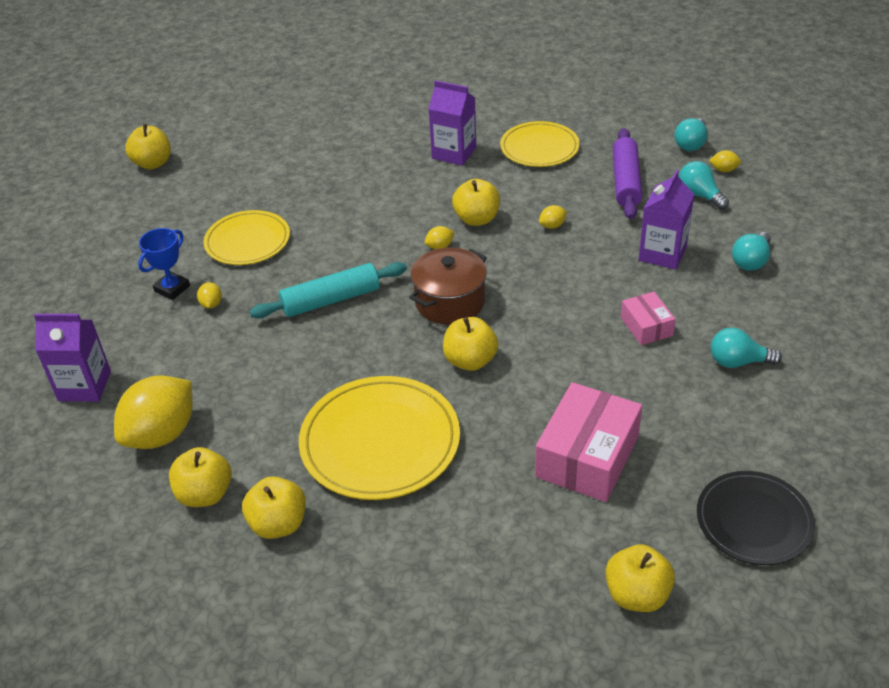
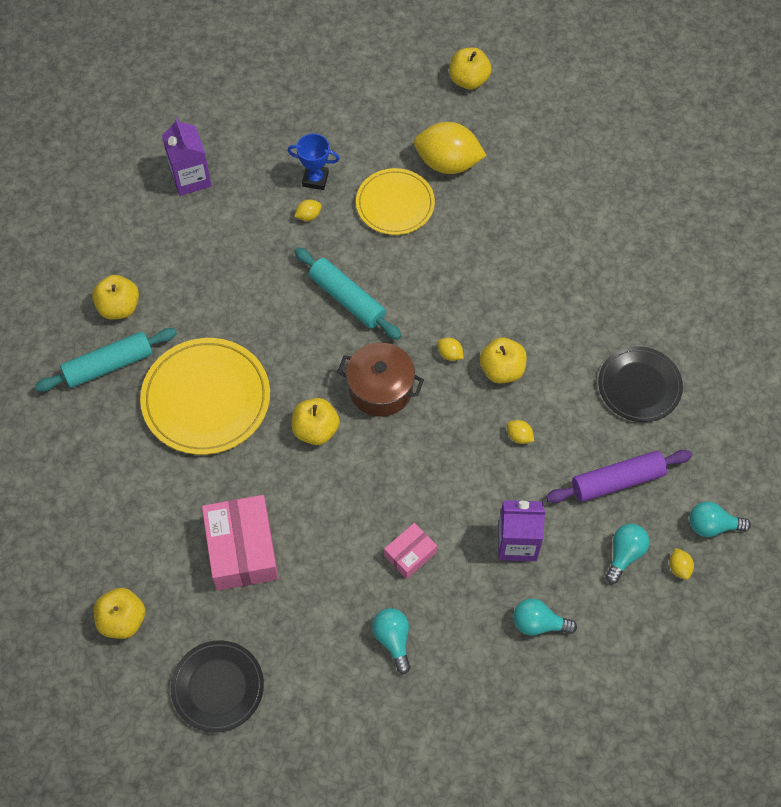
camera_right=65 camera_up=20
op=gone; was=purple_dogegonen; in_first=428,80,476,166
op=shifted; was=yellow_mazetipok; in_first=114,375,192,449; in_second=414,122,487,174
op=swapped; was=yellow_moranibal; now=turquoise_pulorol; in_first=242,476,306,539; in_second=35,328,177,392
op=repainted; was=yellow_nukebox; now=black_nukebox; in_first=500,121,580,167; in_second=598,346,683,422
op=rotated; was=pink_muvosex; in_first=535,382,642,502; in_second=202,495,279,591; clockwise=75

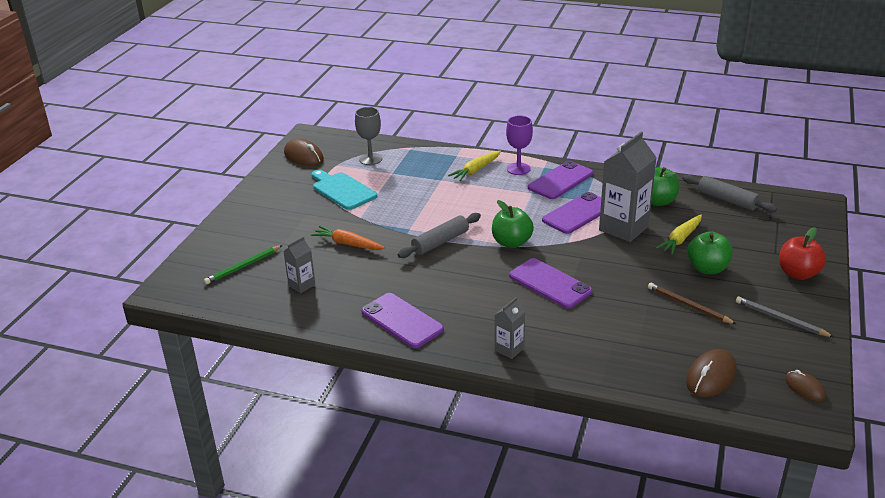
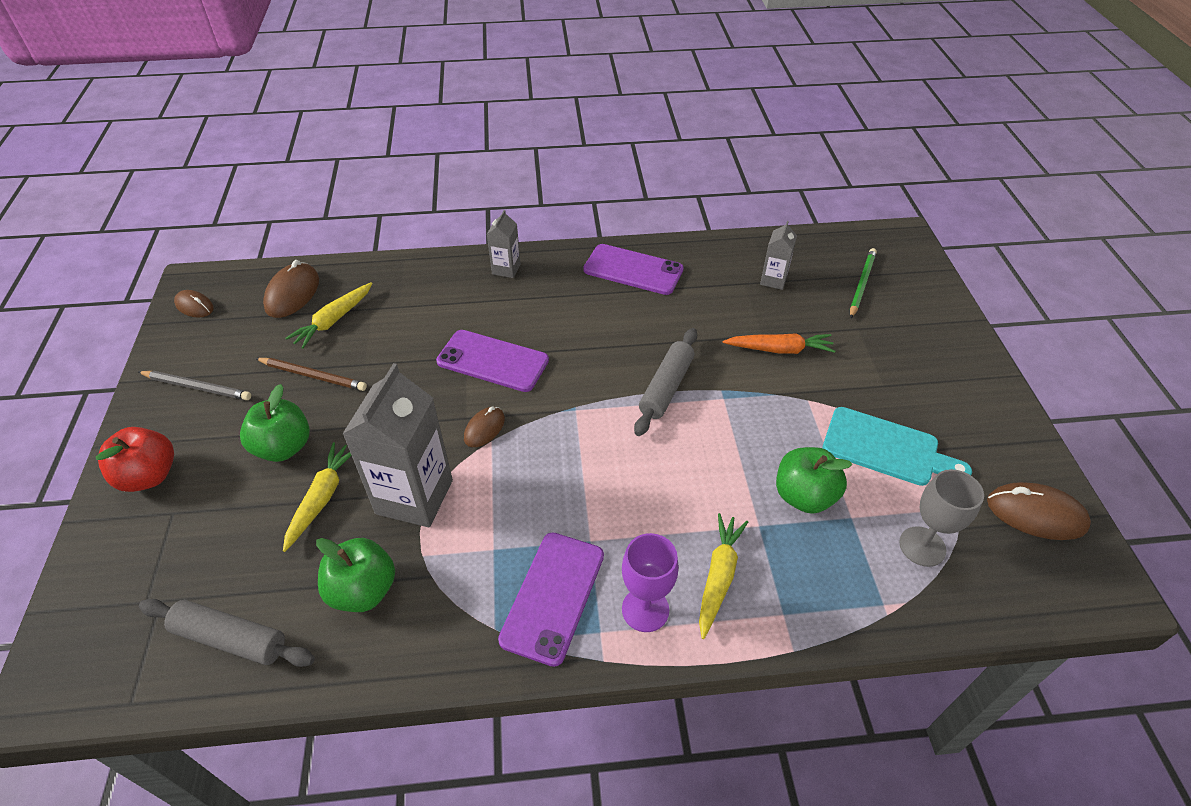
camera_right=155 camera_up=15
op=gone; was=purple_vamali; in_first=542,192,601,234
op=new; now=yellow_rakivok; in_second=285,282,373,349
op=new; now=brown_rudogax; in_second=464,406,505,447
op=shifted; was=green_moranibal; in_first=492,200,534,248; in_second=776,447,852,514

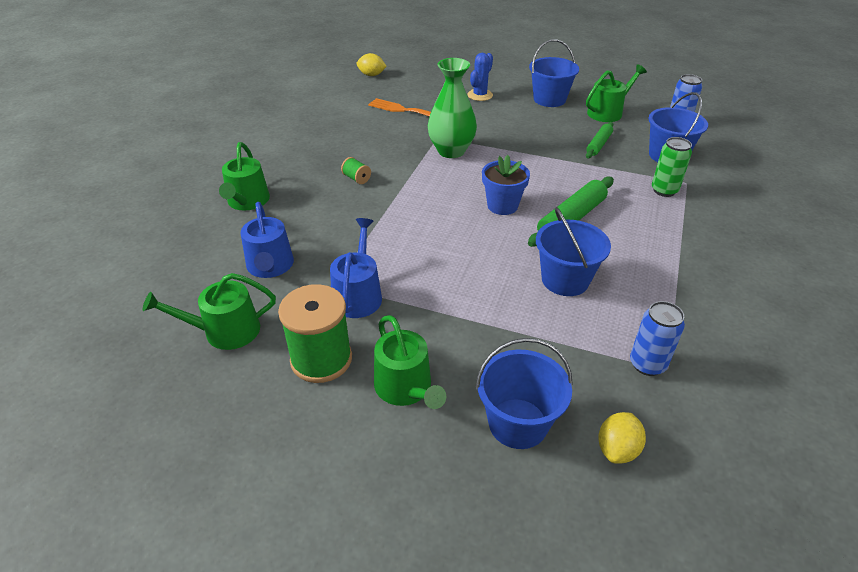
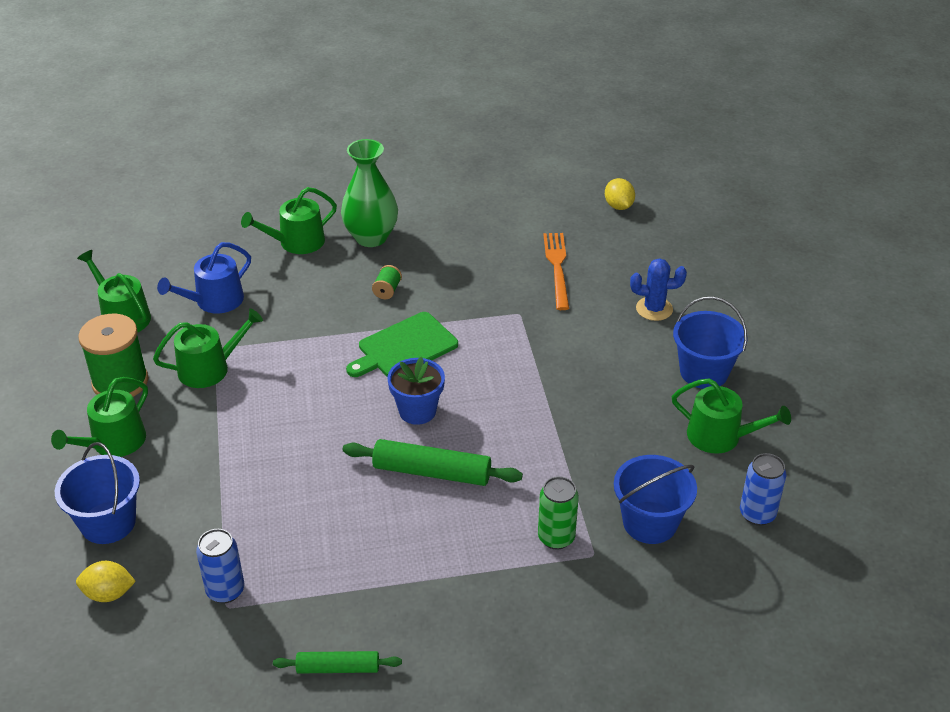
camera_right=60 camera_up=0
op=gone; was=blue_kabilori; in_first=536,207,611,296
op=new; now=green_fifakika; in_second=346,312,458,377
op=shifted; was=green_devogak; in_first=428,58,477,158; in_second=341,139,398,247
op=shifted; was=green_pulorol; in_first=586,122,614,158; in_second=273,651,402,673
op=repainted; was=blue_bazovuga; now=green_bazovuga; in_first=330,218,382,318; in_second=153,309,263,388

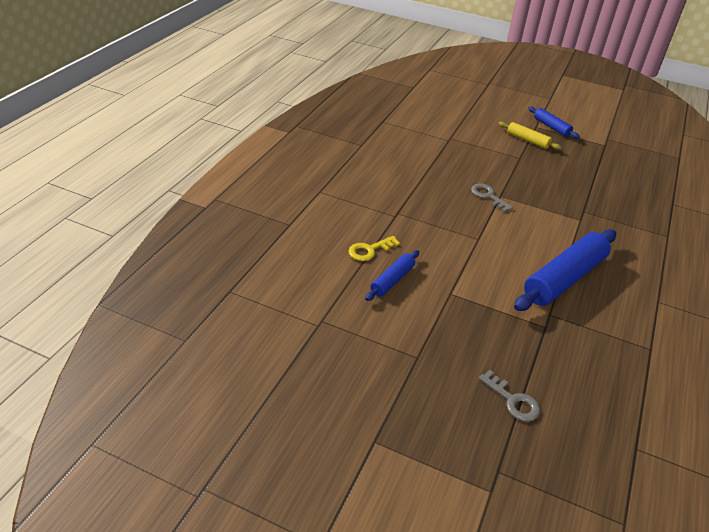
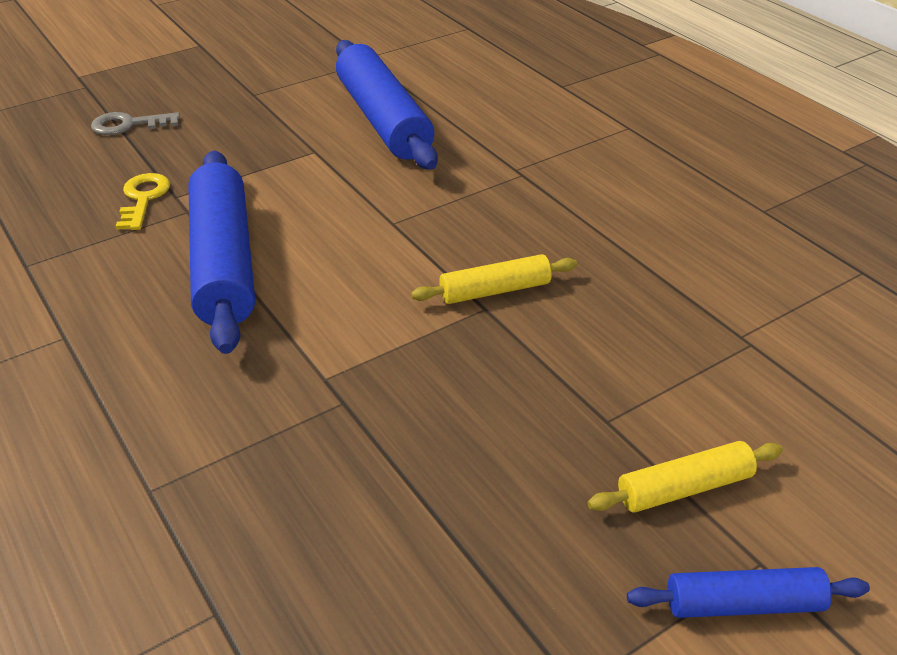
camera_right=125 camera_up=0
op=shifted; was=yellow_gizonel; in_first=348,236,400,261; in_second=116,173,170,230
op=swapped; was=grey_gizonel; now=yellow_pulorol; in_first=471,184,513,212; in_second=411,254,577,304
op=scaled; was=blue_pulorol; in_first=365,250,419,301; in_second=336,40,438,170; ratio=1.95

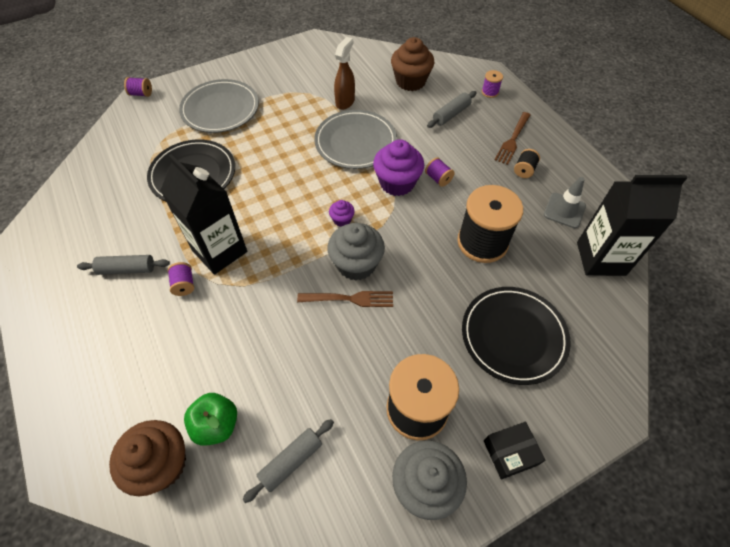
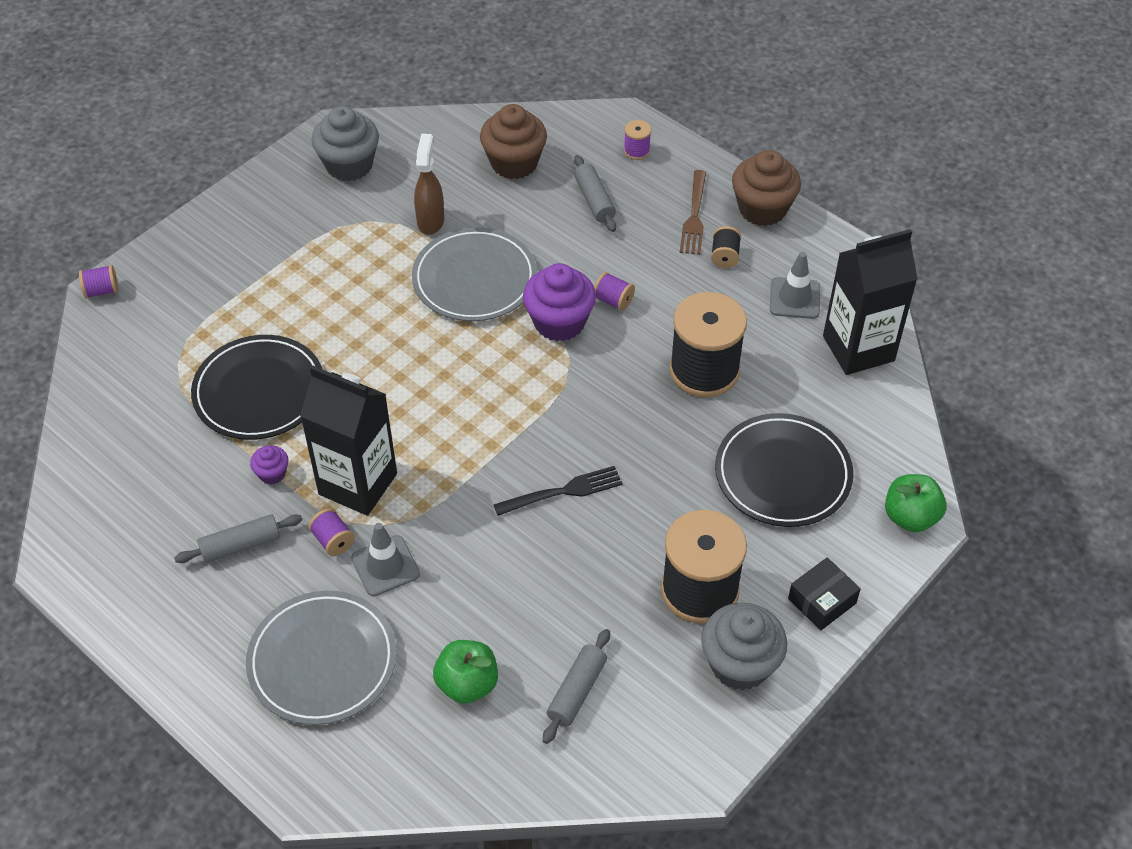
camera_right=-20 camera_up=-5
op=new; now=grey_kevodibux; in_second=351,523,420,596
op=new; now=green_moranibal; in_second=885,474,947,532
op=shifted; was=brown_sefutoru; in_first=109,420,186,496; in_second=732,150,801,226
op=shifted; was=grey_nukebox; in_first=179,79,259,133; in_second=246,591,397,725
op=shifted; was=grey_sefutoru; in_first=327,223,385,281; in_second=312,106,379,181
op=shifted; was=purple_sefutoru; in_first=329,200,355,227; in_second=250,445,288,484
op=repainted; was=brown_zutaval; now=black_zutaval; in_first=297,291,393,307; in_second=493,466,623,516
op=rotated; was=grey_pulorol; in_first=427,91,477,128; in_second=574,155,616,232; clockwise=-45

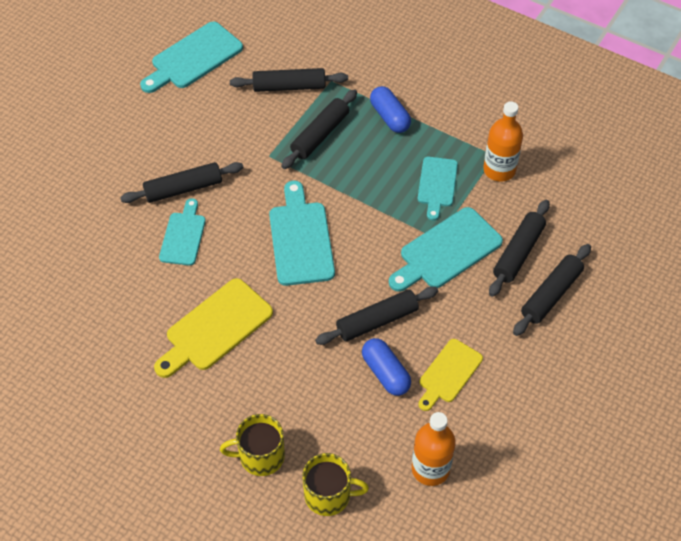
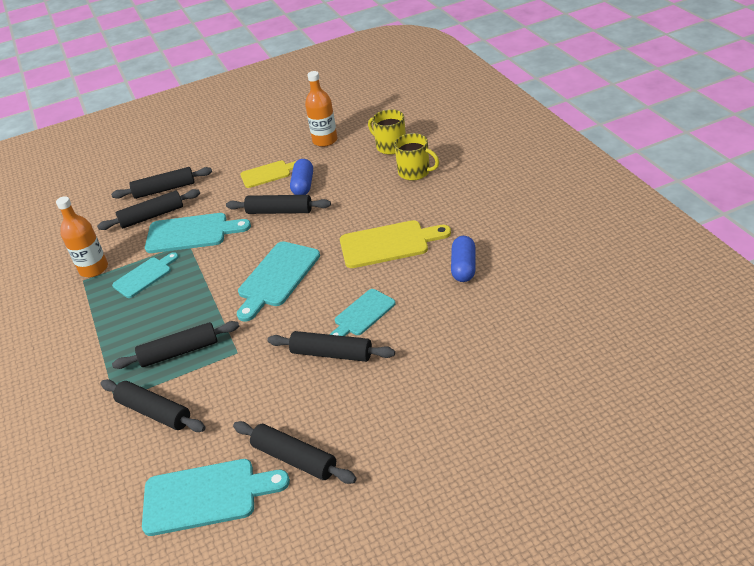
camera_right=-140 camera_up=-15
op=new; now=black_pulorol; in_second=233,421,357,484
op=shifted; was=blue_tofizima; in_first=370,86,411,133; in_second=451,236,476,282

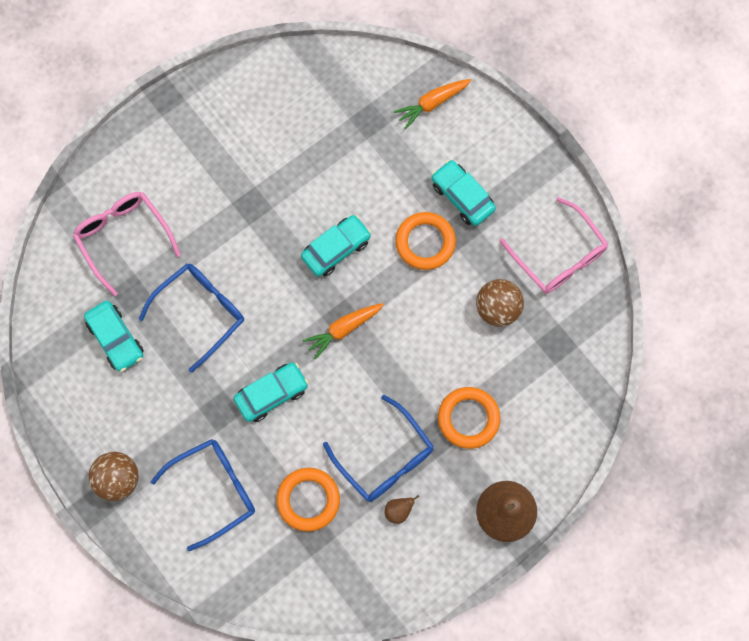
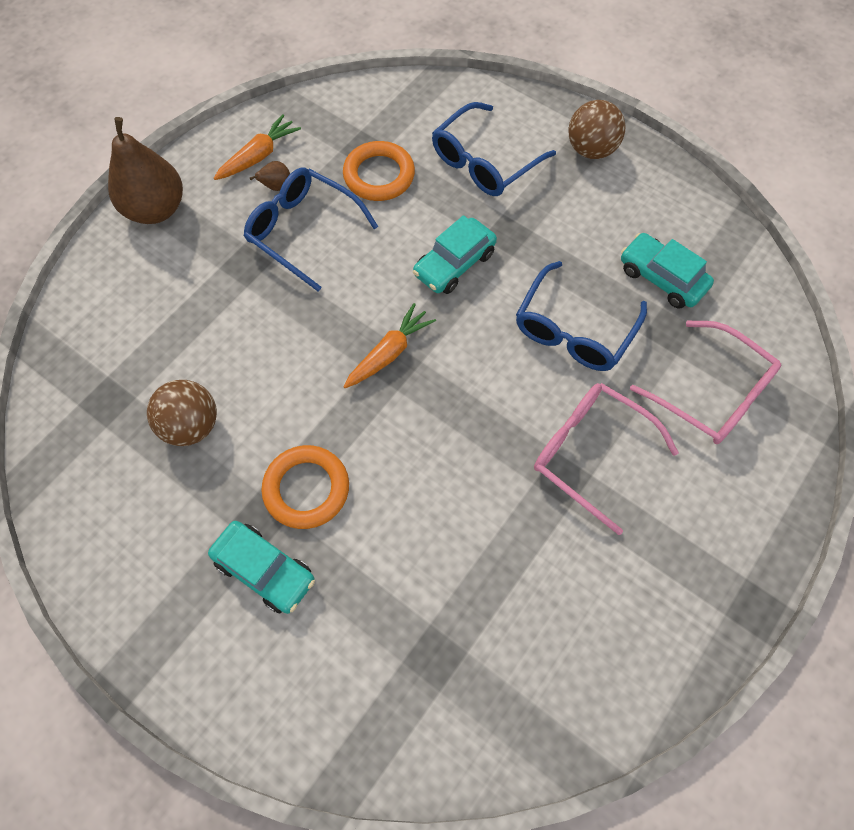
camera_right=165 camera_up=-10
op=gone; was=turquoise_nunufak; in_first=301,215,371,277
op=gone; was=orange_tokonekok; in_first=438,387,500,449
op=shifted; was=orange_rakivok; in_first=394,79,472,129; in_second=213,115,301,180
op=shifted; was=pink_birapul; in_first=500,197,608,294; in_second=534,383,679,535

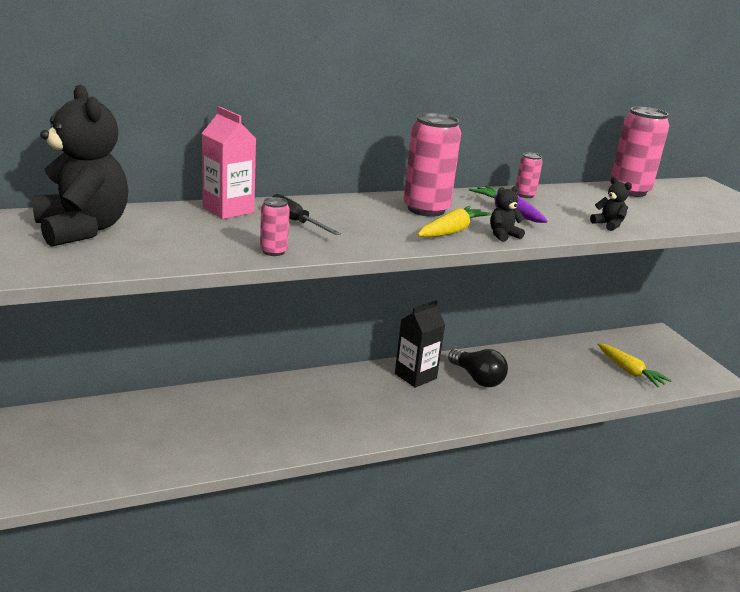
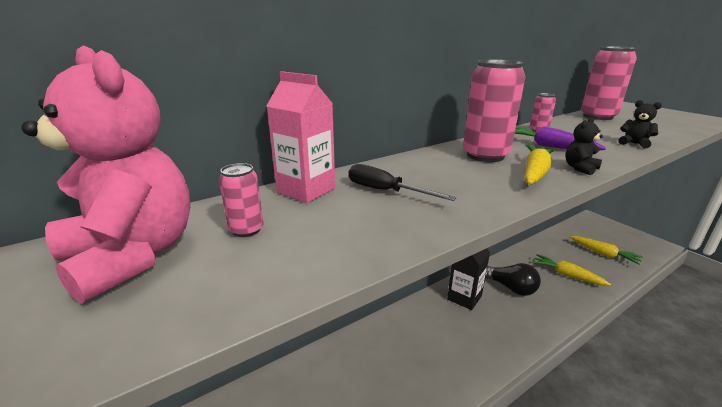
camera_right=-10 camera_up=0
op=new; now=yellow_rakivok; in_second=532,254,611,286
op=shifted; was=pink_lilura; in_first=260,197,290,256; in_second=219,163,264,237
op=repainted; was=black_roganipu; now=pink_roganipu; in_first=33,85,128,247; in_second=21,45,190,304

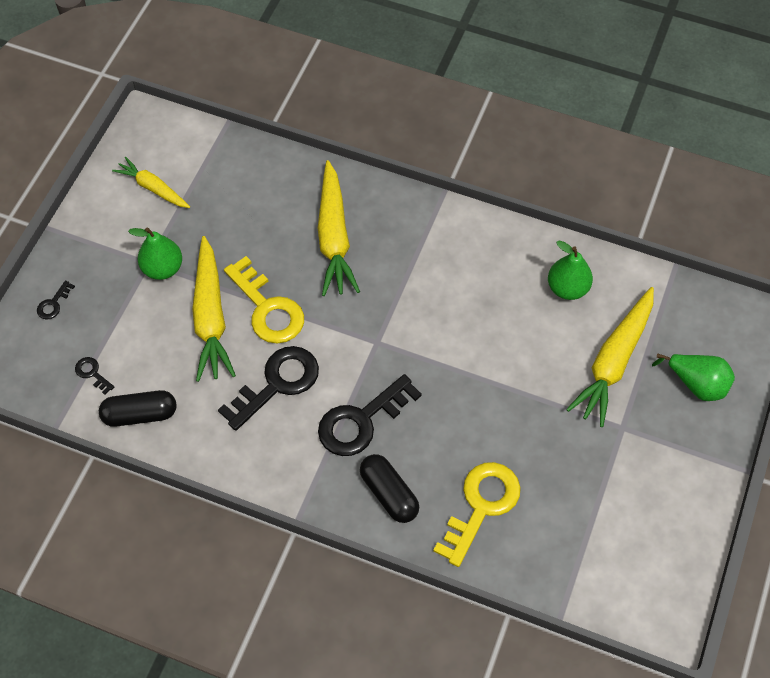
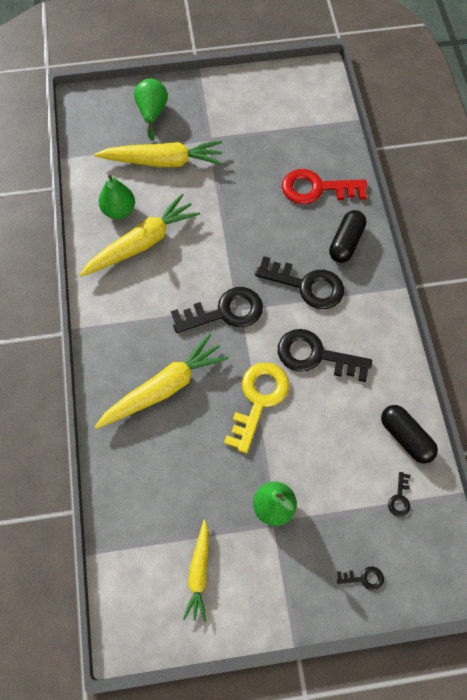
camera_right=-120 camera_up=5
op=new; now=black_gizonel; in_second=171,287,263,333
op=shifted; was=yellow_rakivok; in_first=192,236,236,382; in_second=79,194,200,277
op=repainted; was=yellow_gizonel; now=red_gizonel; in_first=433,462,521,567; in_second=282,169,367,204

